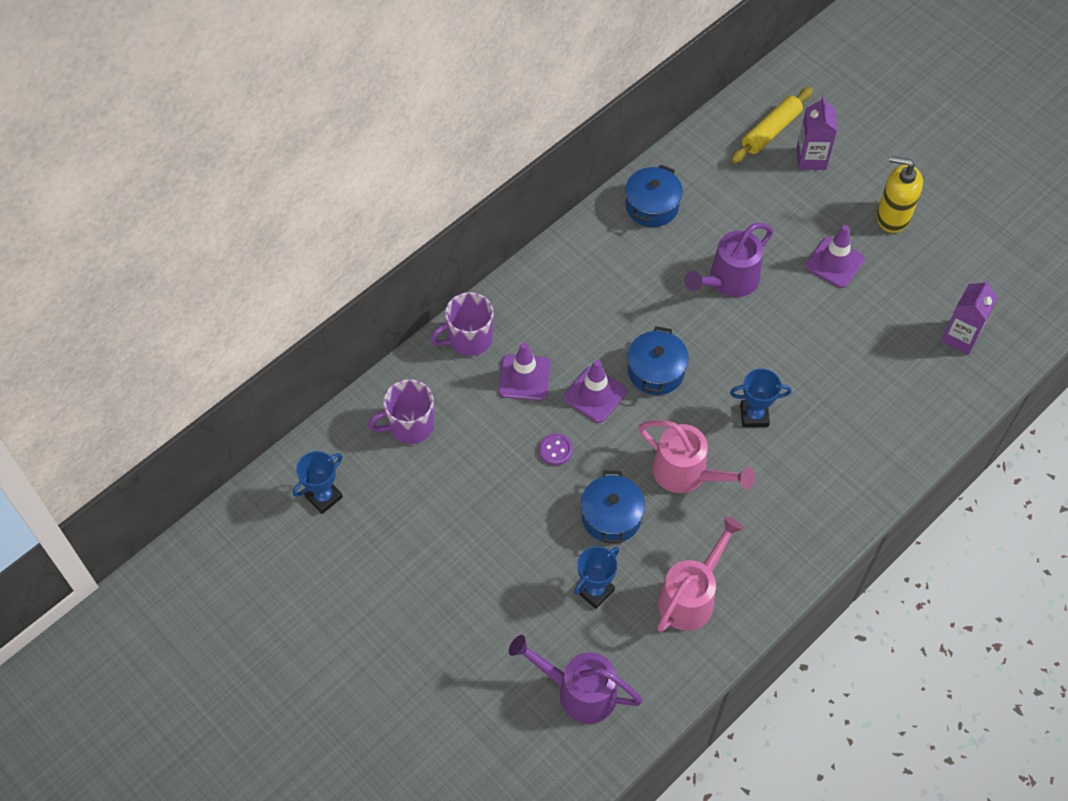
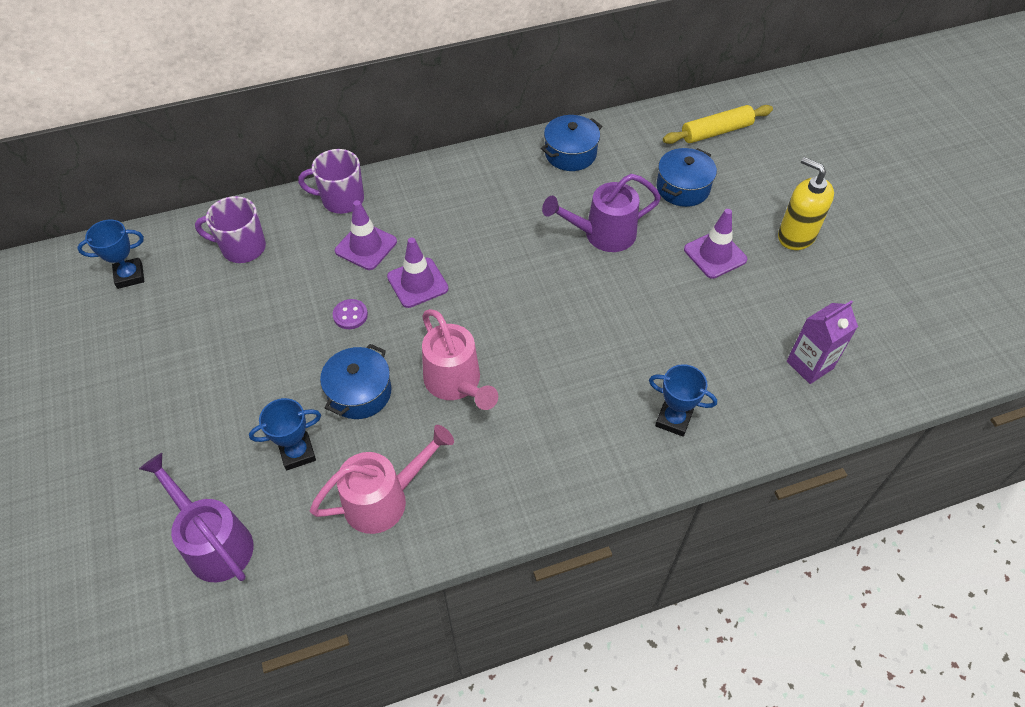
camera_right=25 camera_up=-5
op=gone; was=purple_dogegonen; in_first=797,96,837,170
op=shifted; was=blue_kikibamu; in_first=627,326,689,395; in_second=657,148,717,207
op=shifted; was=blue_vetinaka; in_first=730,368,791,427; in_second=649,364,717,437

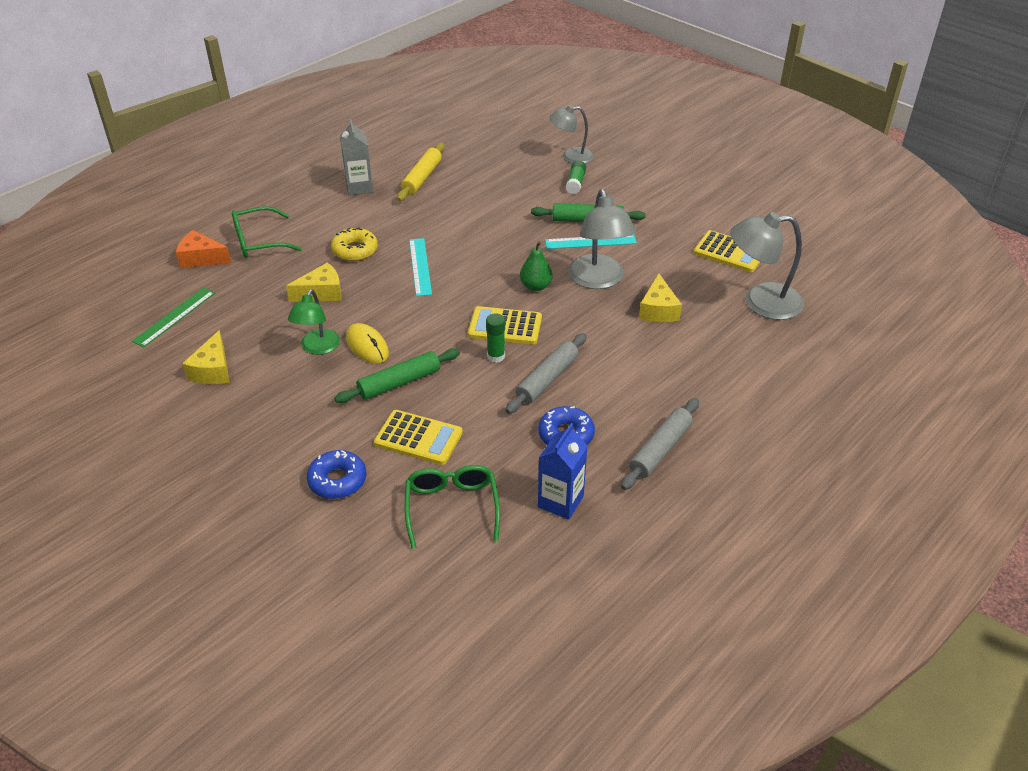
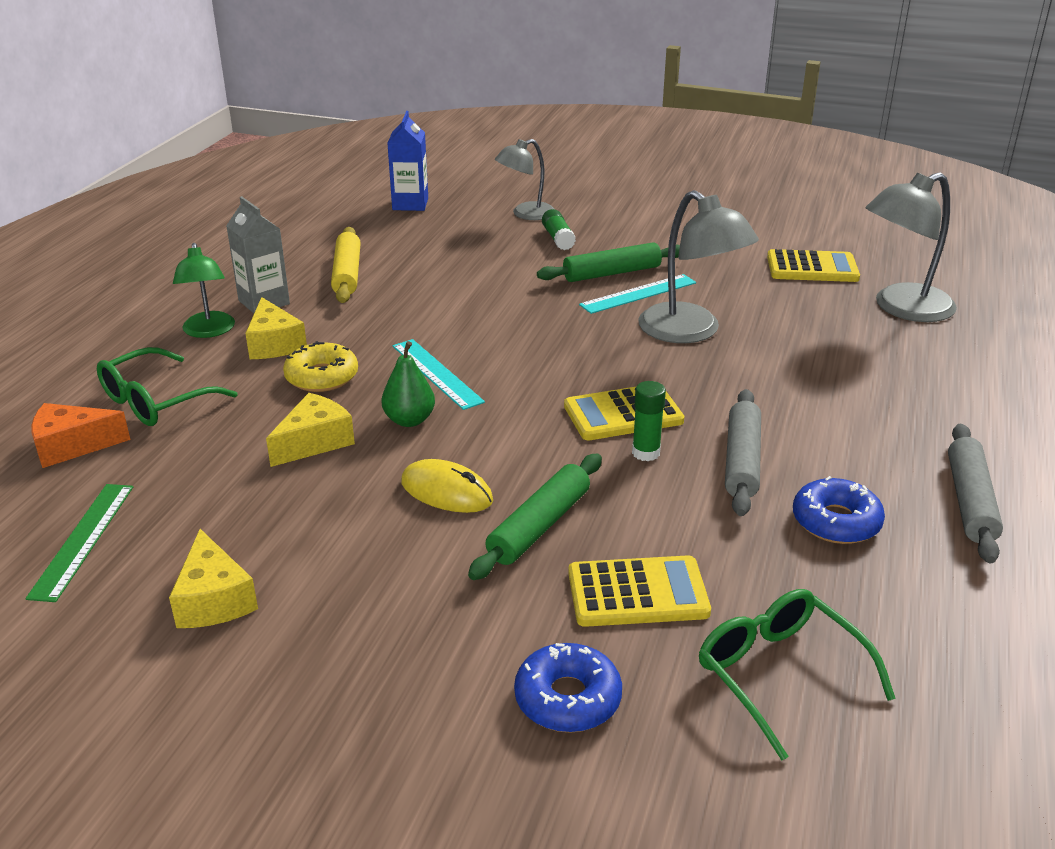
camera_right=-25 camera_up=-10
op=shifted; was=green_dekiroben; in_first=288,289,340,355; in_second=173,243,235,338
op=shifted; was=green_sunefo; in_first=520,241,552,291; in_second=381,341,435,427
op=shifted; was=blue_dogegonen; in_first=538,423,588,520; in_second=388,111,428,211
op=shifted; was=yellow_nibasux; in_first=639,273,682,322; in_second=245,297,307,359

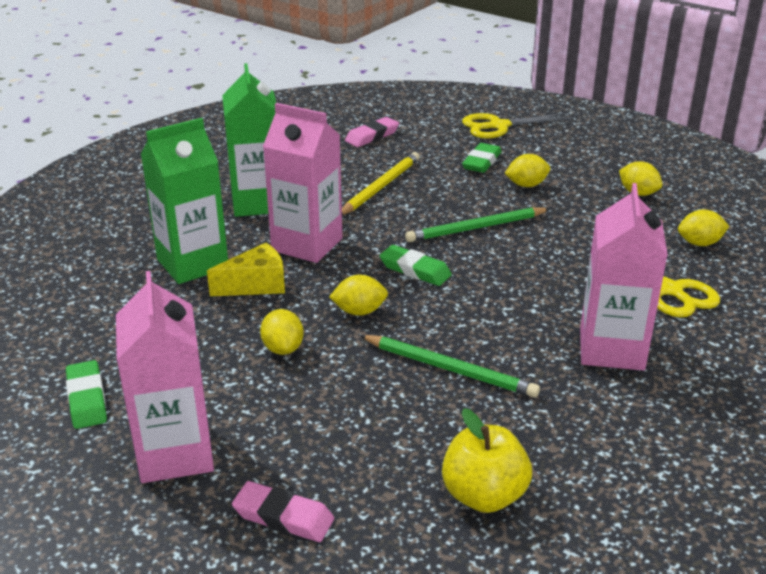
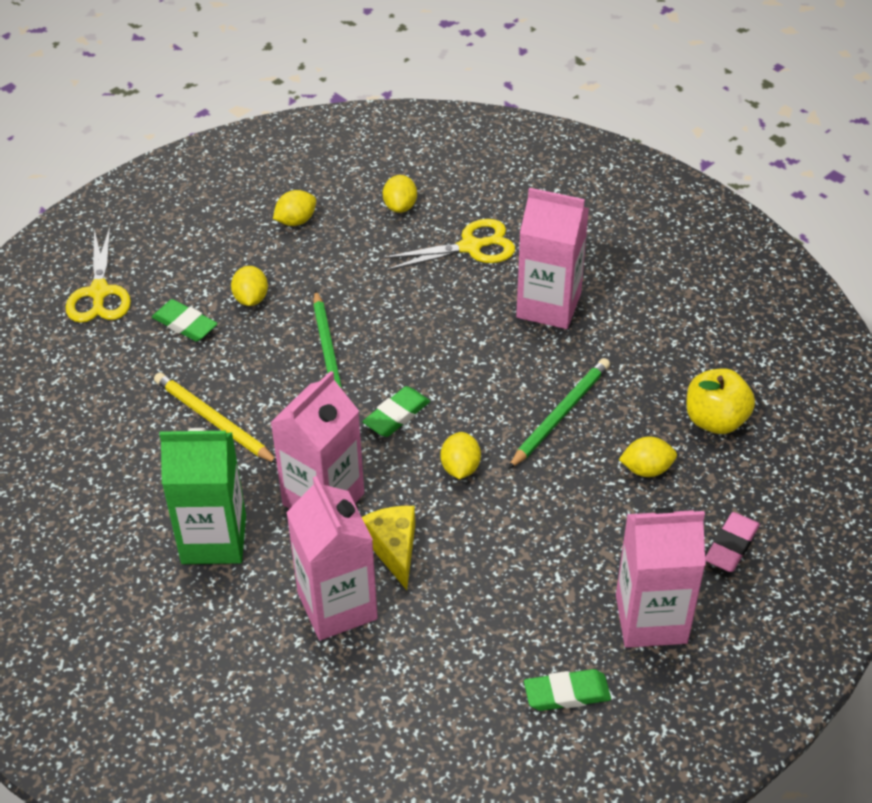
camera_right=-80 camera_up=15
op=gone; was=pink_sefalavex; in_first=345,117,399,147
op=shifted; was=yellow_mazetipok; in_first=260,309,304,355; in_second=619,436,677,477
op=repainted; was=green_dogegonen; now=pink_dogegonen; in_first=141,118,228,284; in_second=286,476,378,640

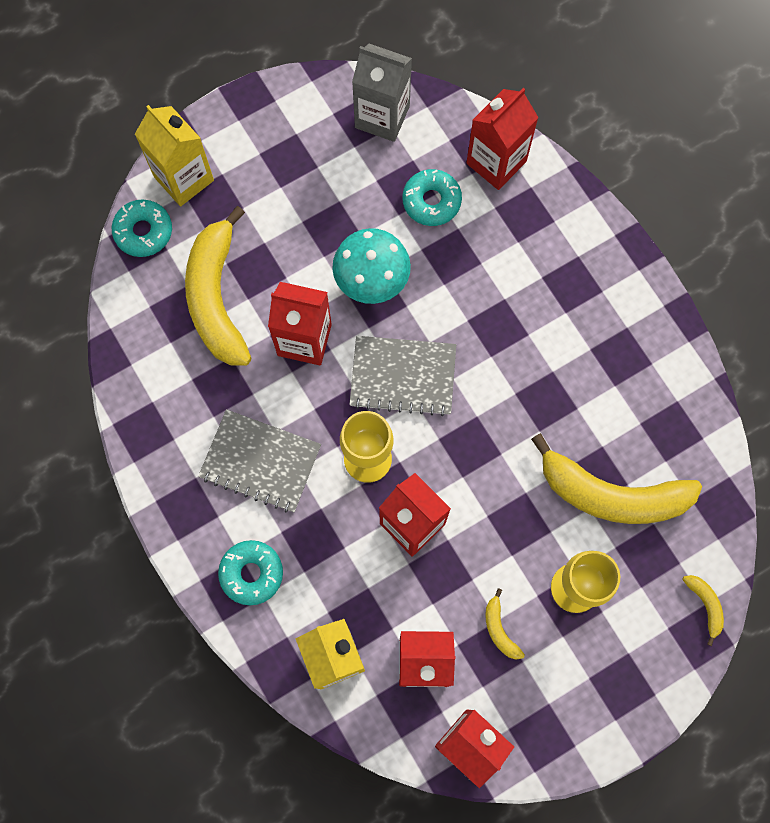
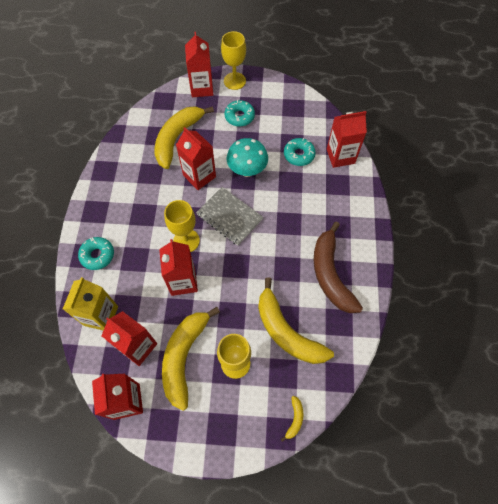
camera_right=35 camera_up=-10
op=gone; was=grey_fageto; in_first=198,409,321,513
op=gone; was=grey_dogegonen; in_first=352,44,412,142
op=new; now=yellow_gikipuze; in_second=221,31,246,90
op=new; now=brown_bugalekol; in_second=314,222,363,313
op=shifted; was=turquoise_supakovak; in_first=112,199,172,257; in_second=224,99,255,127
op=repainted; was=yellow_dogegonen; now=red_dogegonen; in_first=135,105,214,206; in_second=185,32,213,97
op=scaled; was=yellow_bugalekol; in_first=485,588,525,659; in_second=162,307,220,411; ratio=2.46

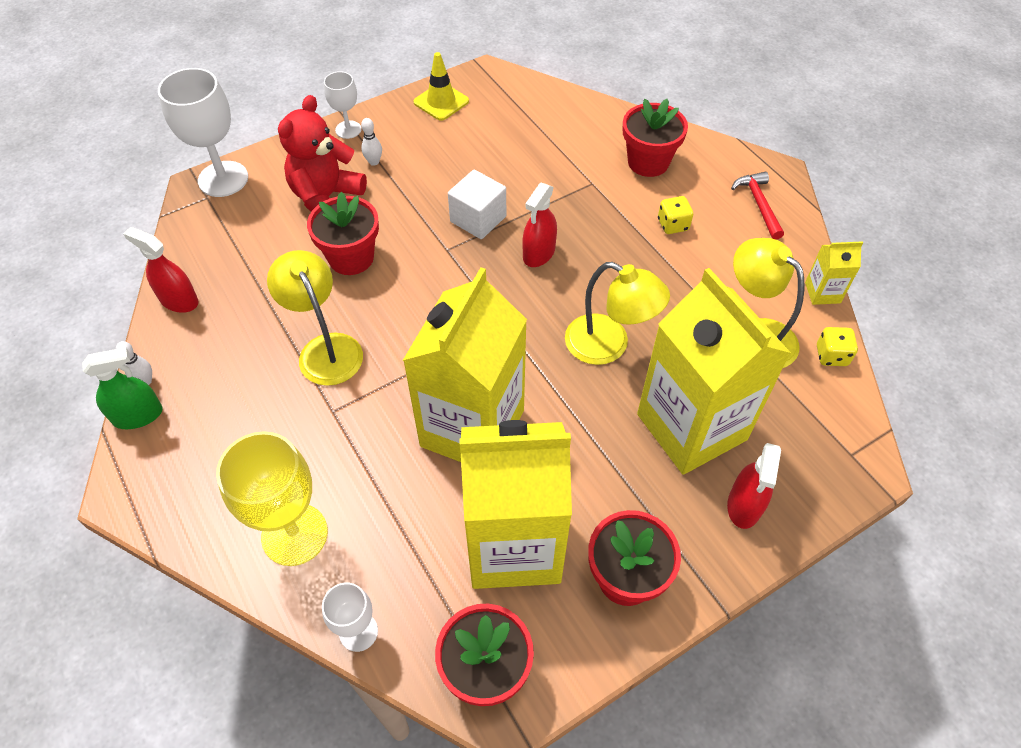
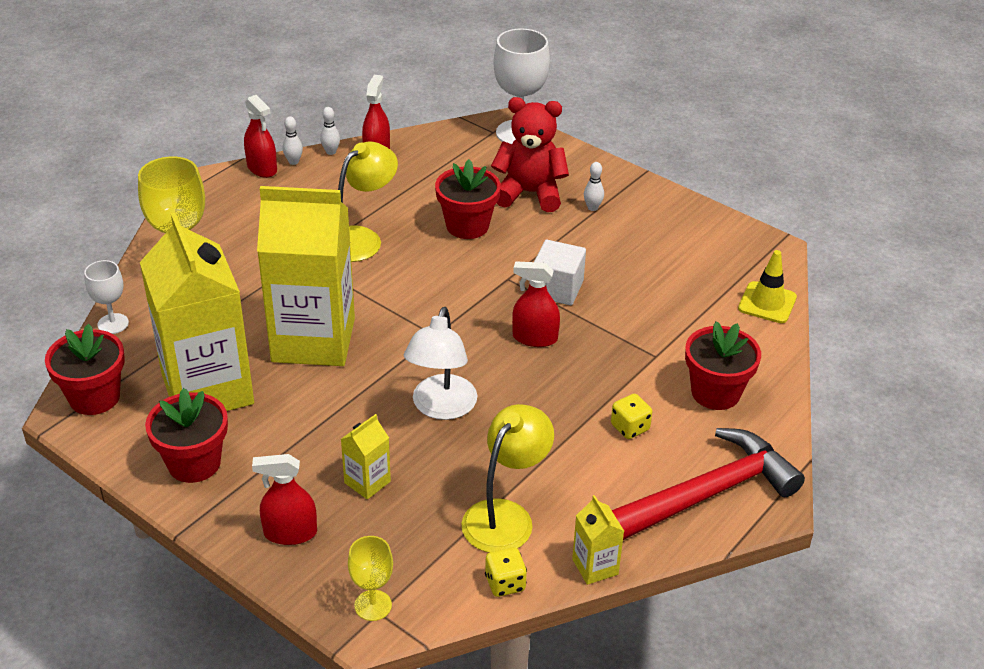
camera_right=70 camera_up=-15
op=gone; was=white_gikipuze; in_first=324,71,361,139
op=new; now=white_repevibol; in_second=320,107,340,155
op=new; now=yellow_gikipuze; in_second=348,536,393,621
op=shifted; was=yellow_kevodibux; in_first=414,52,469,121; in_second=738,250,797,323
op=repainted; was=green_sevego; now=red_sevego; in_first=82,347,163,429; in_second=244,95,277,178
op=repainted; was=yellow_dekiroben; now=white_dekiroben; in_first=565,262,670,365; in_second=404,307,477,420
op=scaled; was=yellow_dogegonen; in_first=637,268,791,475; in_second=341,414,391,499; ratio=0.41
op=scaled; was=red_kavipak; in_first=731,172,784,240; in_second=612,428,805,540; ratio=2.04

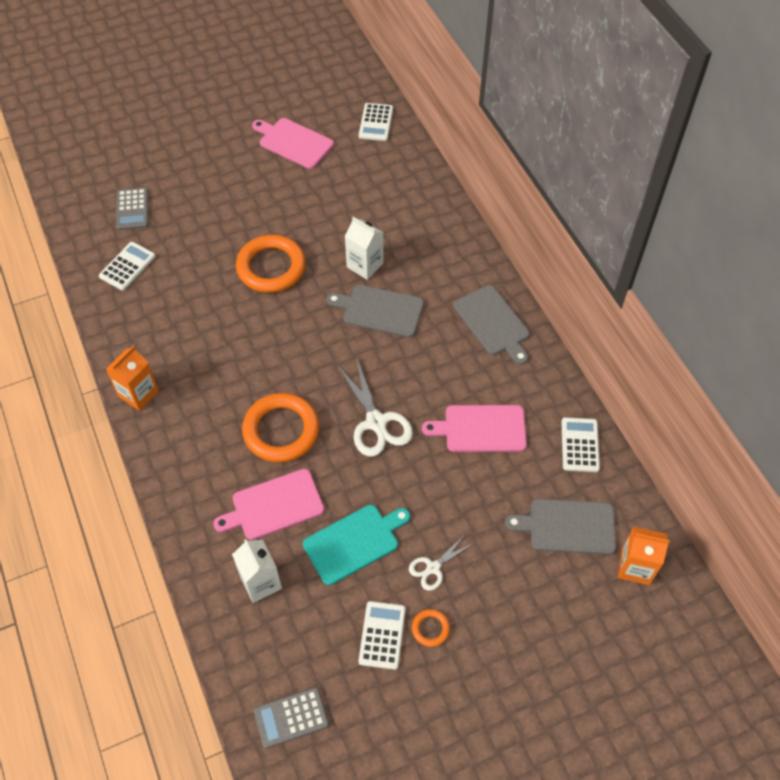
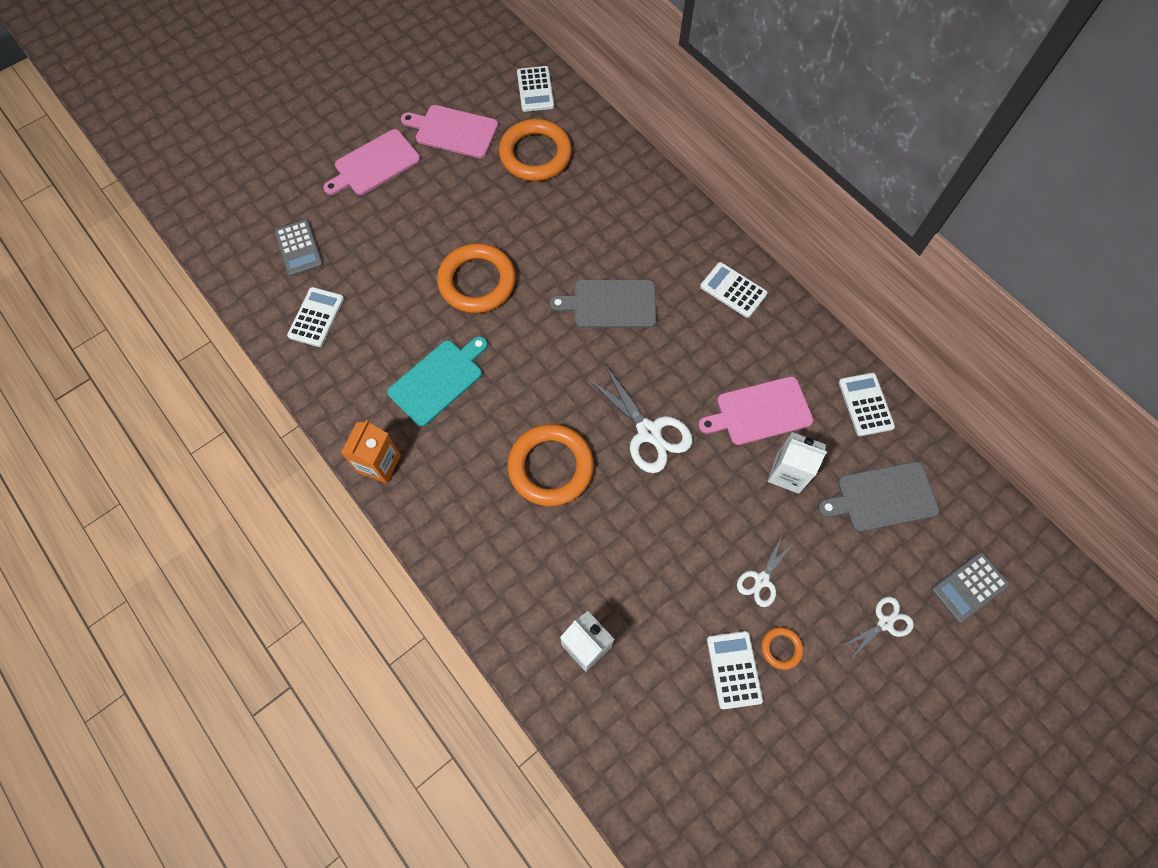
camera_right=-15 camera_up=10
op=gone; was=orange_dogegonen; in_first=618,526,670,585
op=new; now=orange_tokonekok; in_second=499,119,572,181
op=new; now=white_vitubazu; in_second=842,596,914,660
op=shifted; was=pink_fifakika; in_first=213,469,324,540; in_second=323,129,420,195
op=shifted; was=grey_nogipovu; in_first=254,687,329,749; in_second=931,552,1010,623
op=shifted; was=turquoise_fifakika; in_first=303,505,410,585; in_second=387,336,488,426
op=shifted; was=white_dogegonen; in_first=345,217,383,280; in_second=768,432,827,494
op=swapped; was=grey_fifakika; now=white_nogipovu; in_first=453,285,530,365; in_second=700,262,768,318

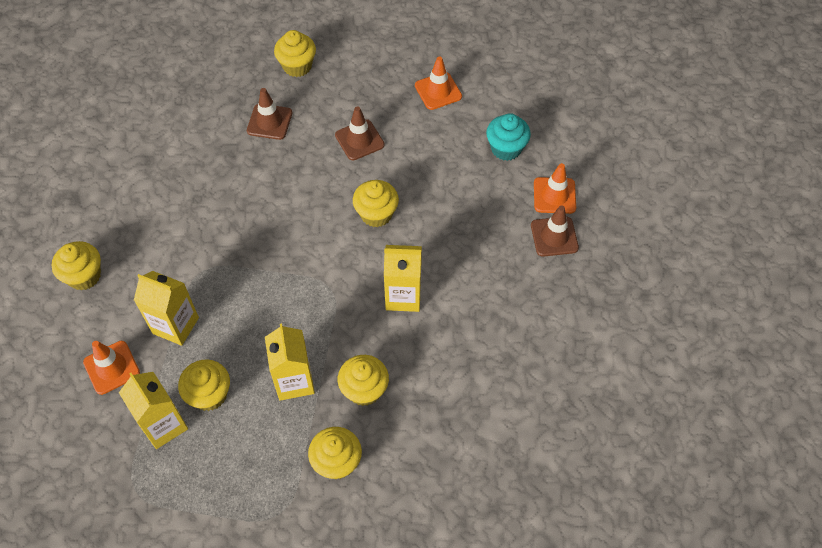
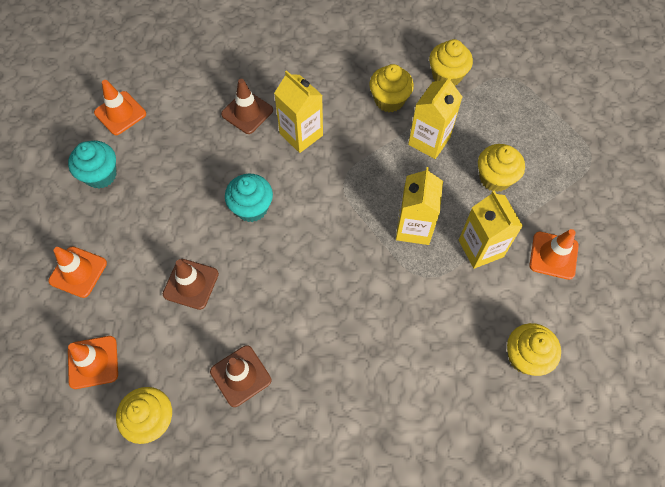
camera_right=-135 camera_up=5
op=new; now=orange_kevodibux; in_second=68,336,118,389
op=shifted; was=yellow_dogegonen; in_first=119,372,188,449; in_second=396,167,443,245
op=shifted; was=brown_kevodibux; in_first=531,205,579,257; in_second=221,79,273,134
op=repainted; was=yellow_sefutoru; now=turquoise_sefutoru; in_first=353,180,399,227; in_second=225,174,273,222

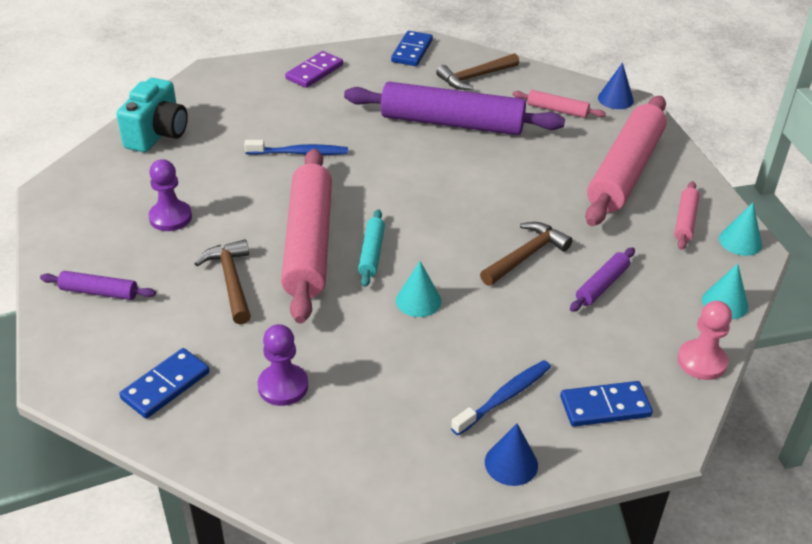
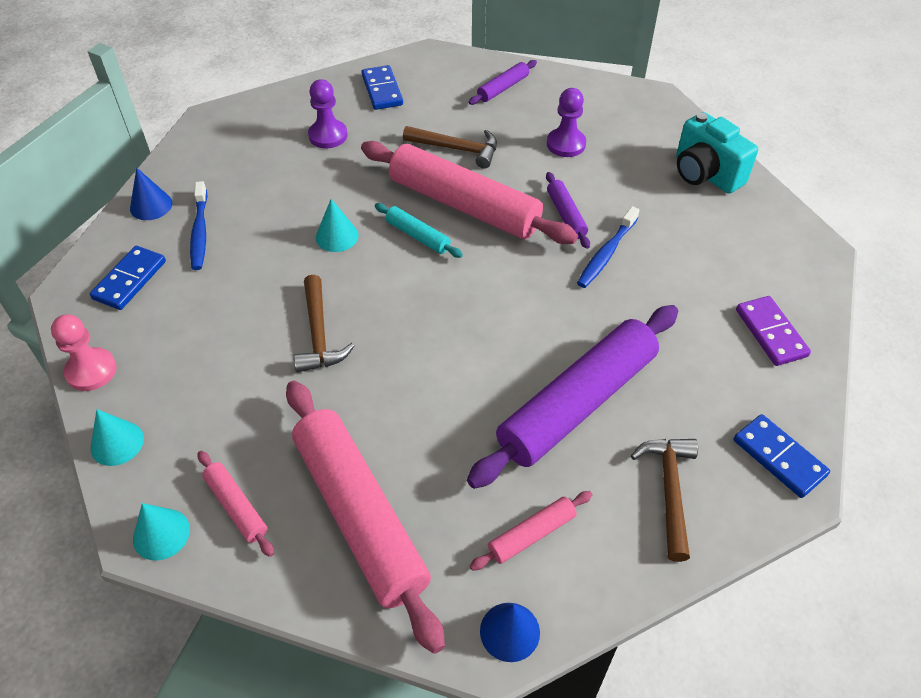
camera_right=125 camera_up=10
op=shifted; was=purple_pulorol; in_first=570,247,635,312; in_second=546,172,590,249

